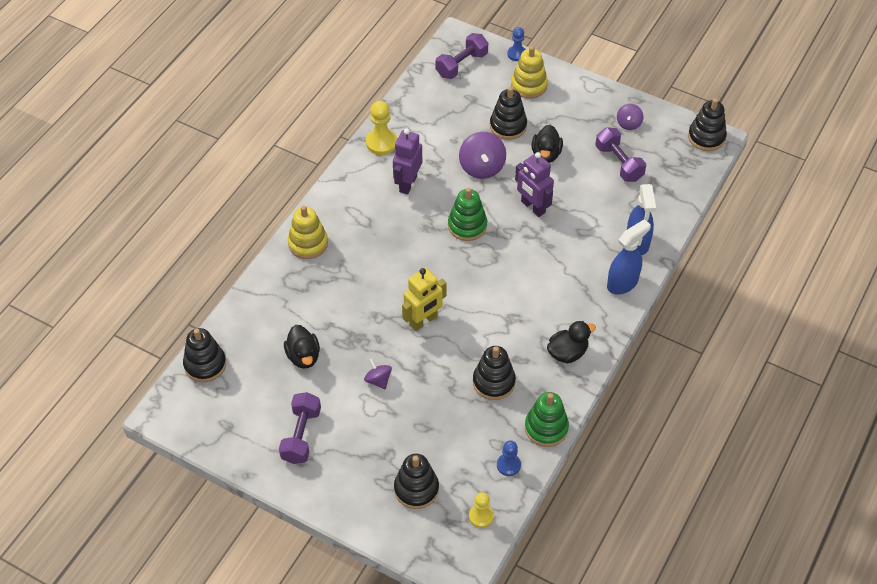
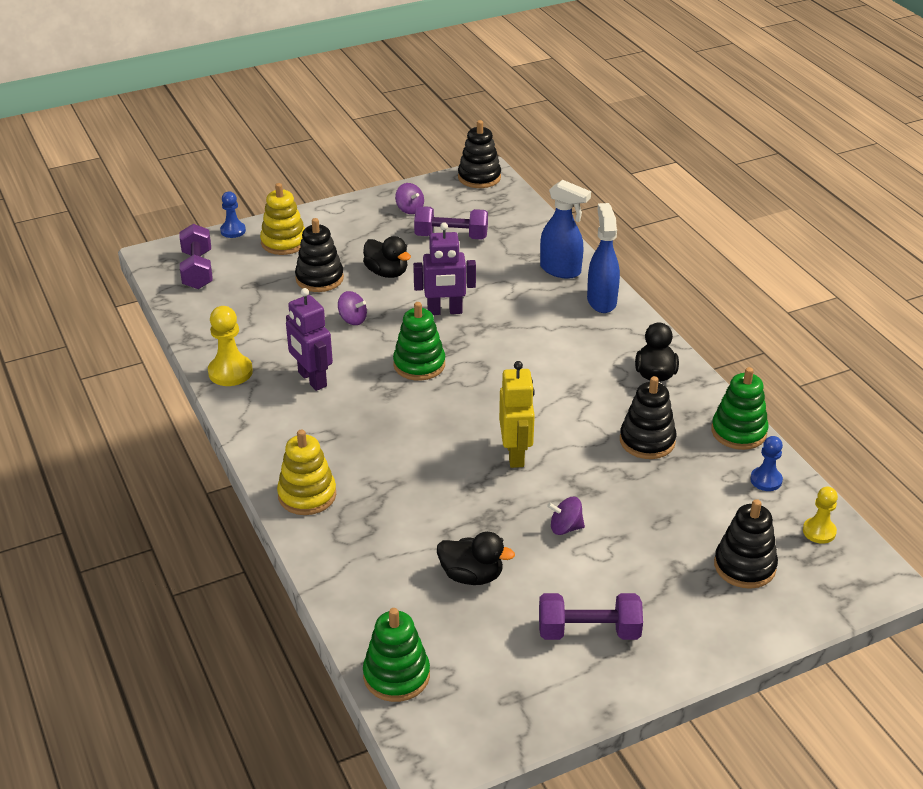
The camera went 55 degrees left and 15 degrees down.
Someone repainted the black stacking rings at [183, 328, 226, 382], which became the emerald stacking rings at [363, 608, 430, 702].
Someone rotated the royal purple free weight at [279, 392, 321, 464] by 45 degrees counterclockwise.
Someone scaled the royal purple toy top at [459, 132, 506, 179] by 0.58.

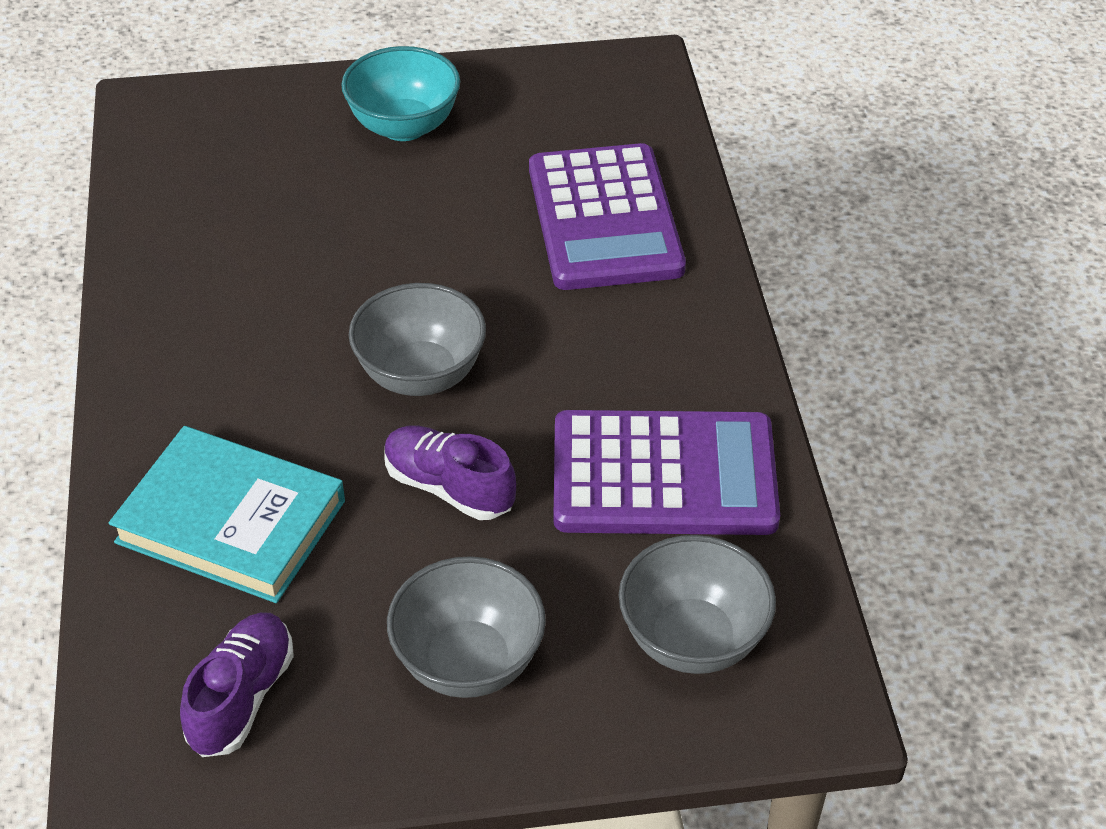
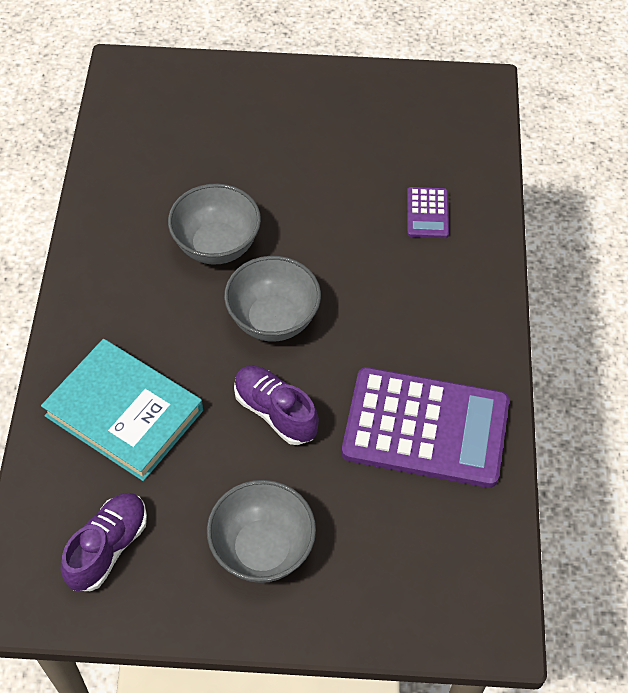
The camera went 10 degrees right and 10 degrees up.
Someone took away the teal deep dish at [341, 46, 460, 141].
Someone carried the gray deep dish from [619, 535, 776, 674] to [168, 184, 261, 265].
Someone scaled the royal purple calculator at [529, 143, 686, 290] by 0.44.

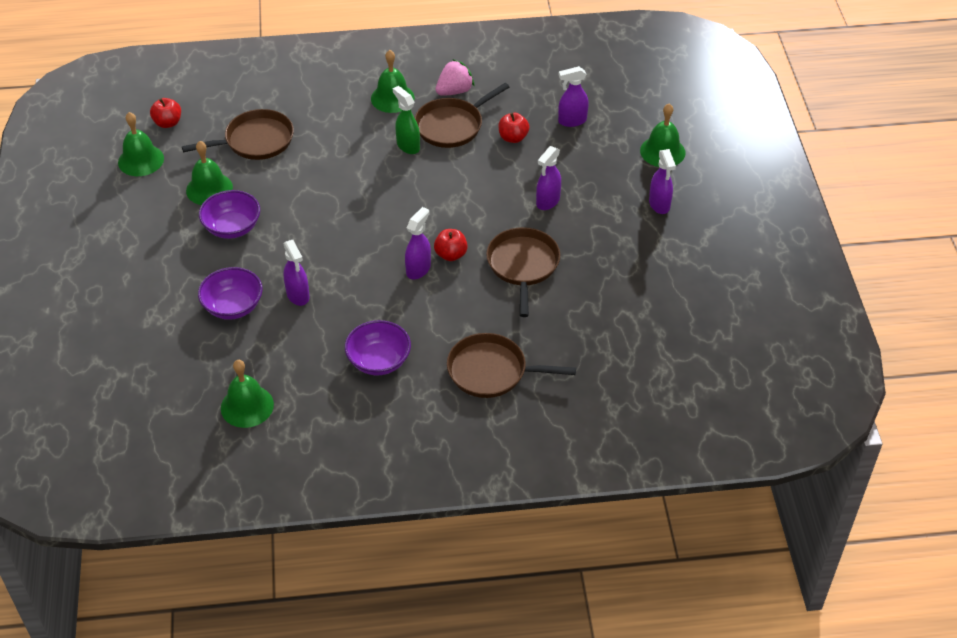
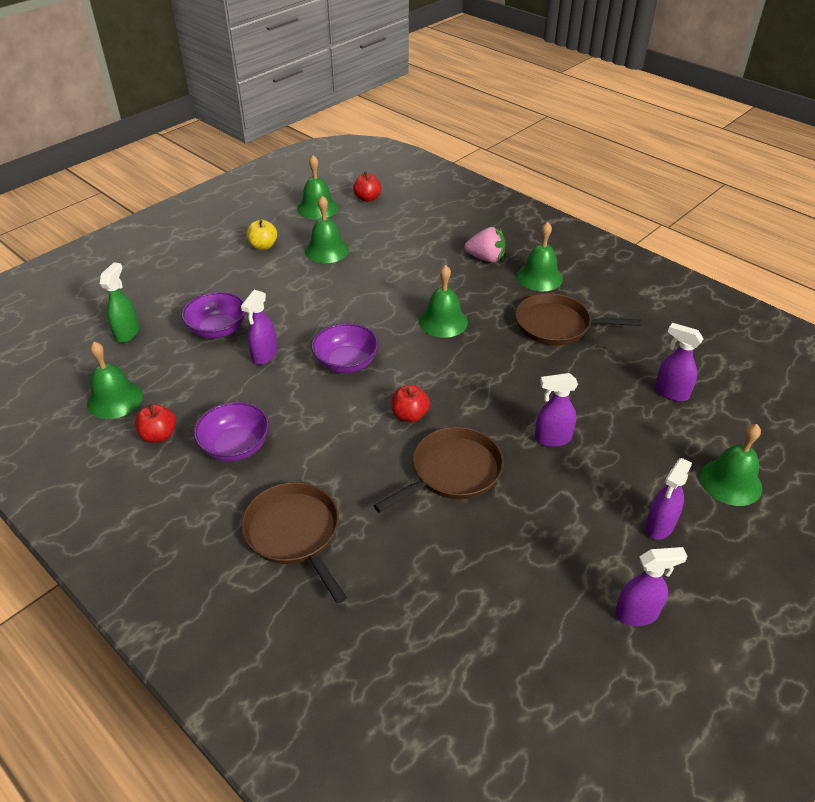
The camera went 50 degrees right and 5 degrees down.
Someone took away the russet frying pan at [182, 109, 294, 160].
Someone put down the golden toy apple at [247, 220, 277, 250].
Someone put down the emerald hand bell at [419, 265, 468, 338].
Someone carried the royal purple deep dish from [199, 190, 260, 239] to [311, 323, 379, 373].
Someone carried the emerald spray cleaner from [393, 86, 420, 154] to [100, 263, 139, 343].
Someone carried the royal purple spray cleaner from [405, 207, 431, 279] to [615, 547, 688, 626].
Someone carried the rose-pink toy strawberry from [435, 59, 474, 96] to [465, 227, 506, 262].
Someone carried the scarlet toy apple from [498, 113, 529, 143] to [135, 404, 176, 443].

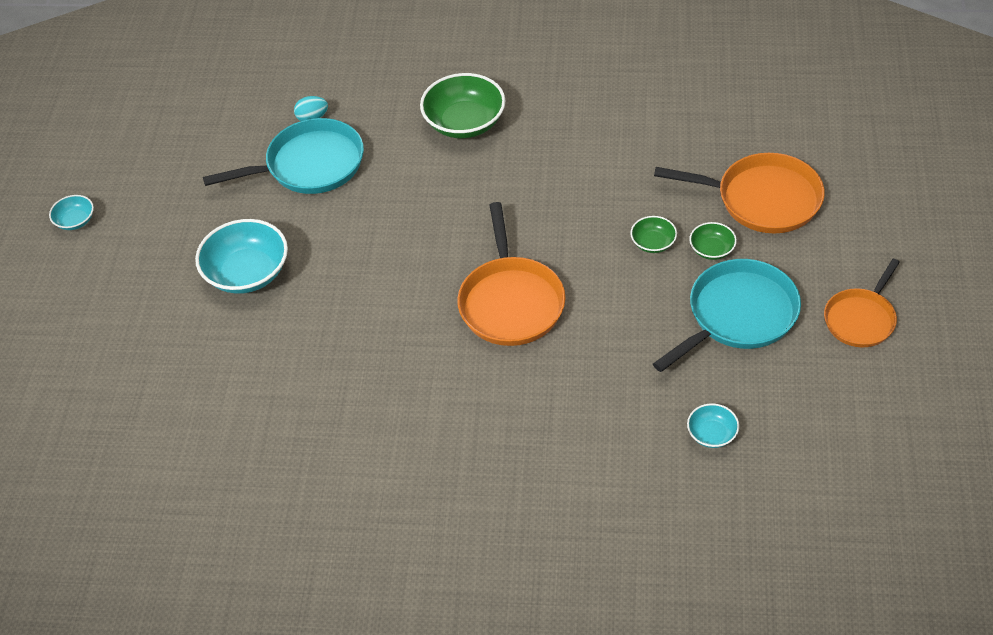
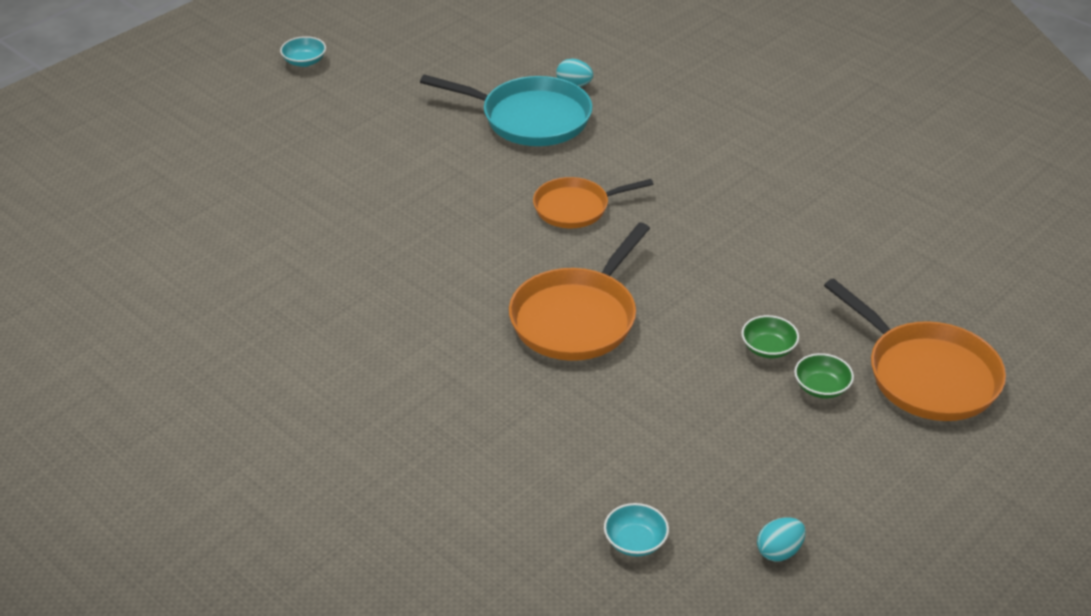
The camera went 35 degrees right and 10 degrees down.
Someone took away the teal deep dish at [195, 219, 288, 294].
Someone took away the emerald deep dish at [420, 73, 506, 138].
Someone took away the teal frying pan at [653, 259, 801, 372].
Someone put down the teal toy egg at [757, 517, 806, 562].
Someone carried the bright orange frying pan from [824, 259, 900, 347] to [533, 177, 653, 228].

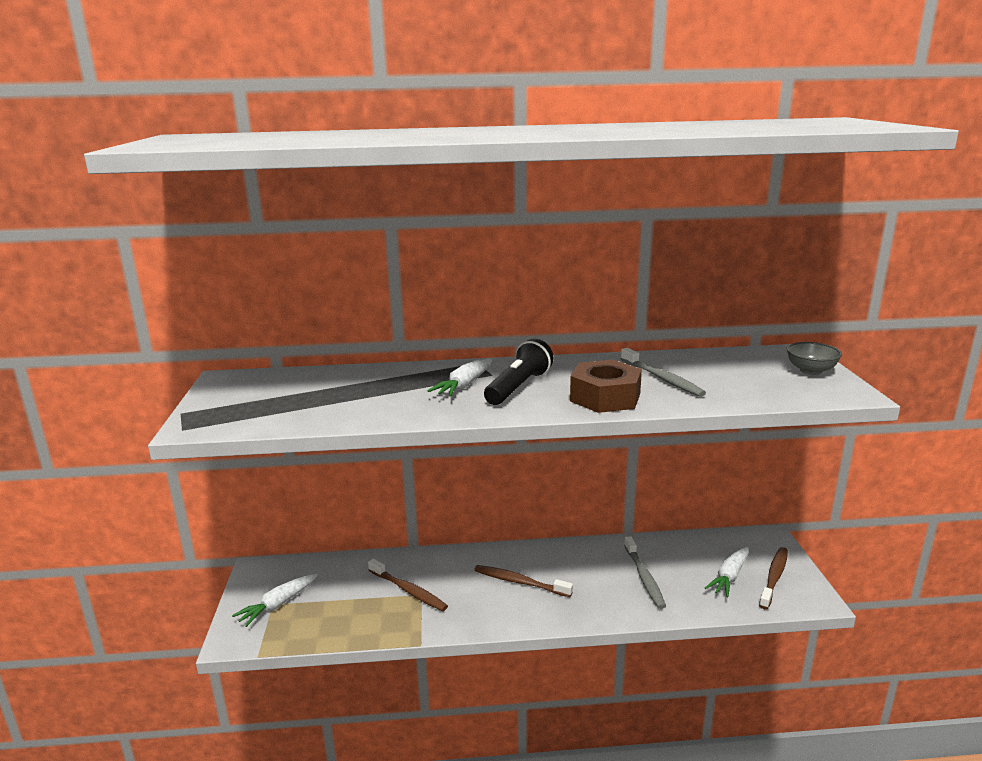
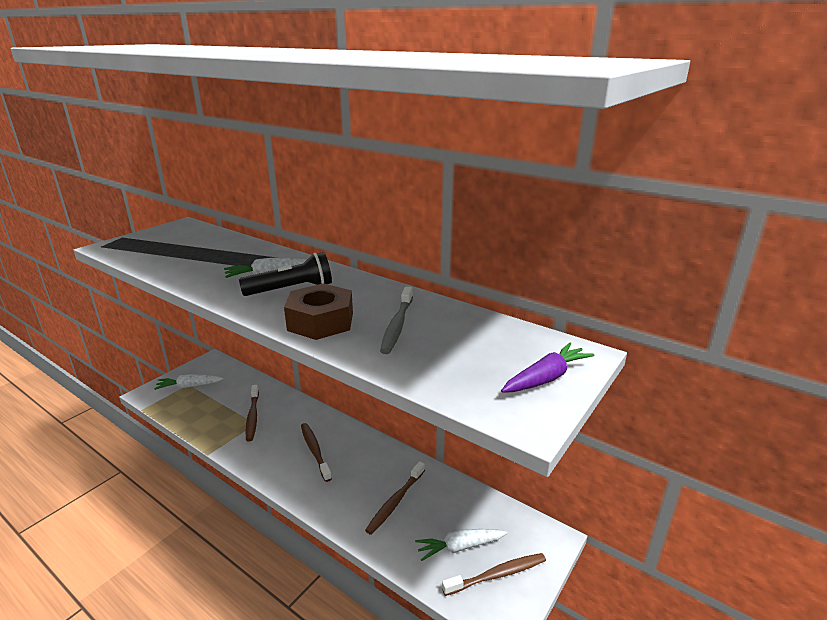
The camera went 40 degrees right and 5 degrees up.
Someone swapped the gray deep dish at [787, 342, 842, 375] for the royal purple carrot at [501, 343, 594, 393].
Someone repainted the gray tooth brush at [624, 536, 666, 609], which became the russet tooth brush at [365, 461, 425, 535].

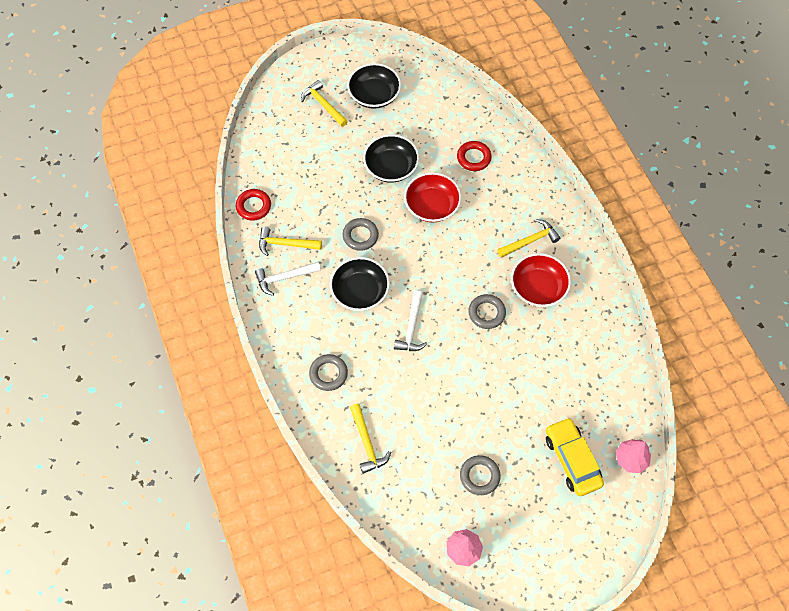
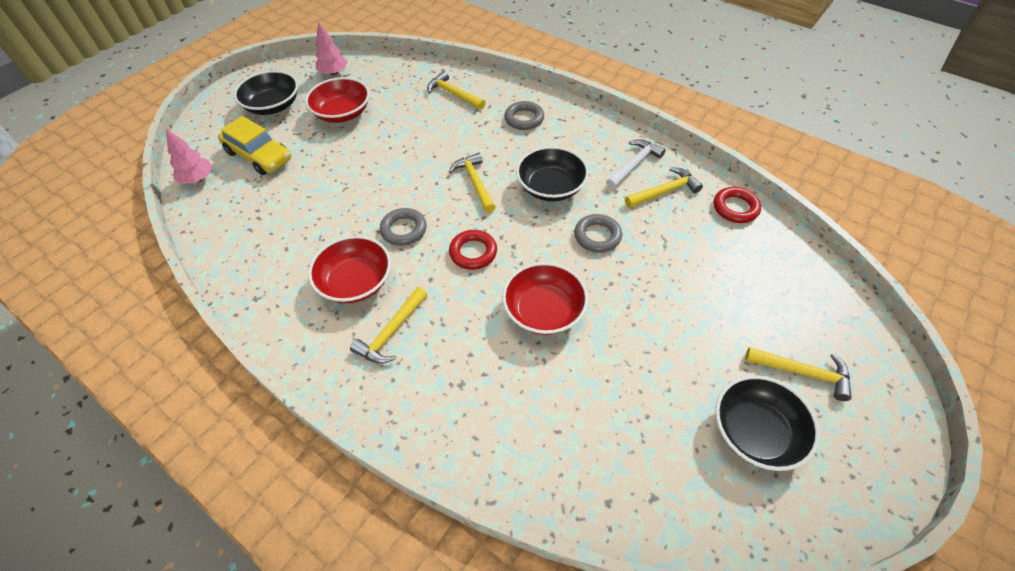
The camera went 150 degrees right and 10 degrees down.
Someone carried the black deep dish from [363, 134, 419, 183] to [234, 70, 298, 115].
Someone carried the scarlet torus from [457, 141, 492, 171] to [449, 230, 497, 270].
Someone swapped the gray torus at [460, 455, 501, 495] for the scarlet deep dish at [305, 77, 370, 123].
Someone repainted the snow-white claw hammer at [394, 290, 427, 351], which became the golden claw hammer at [449, 153, 496, 213].

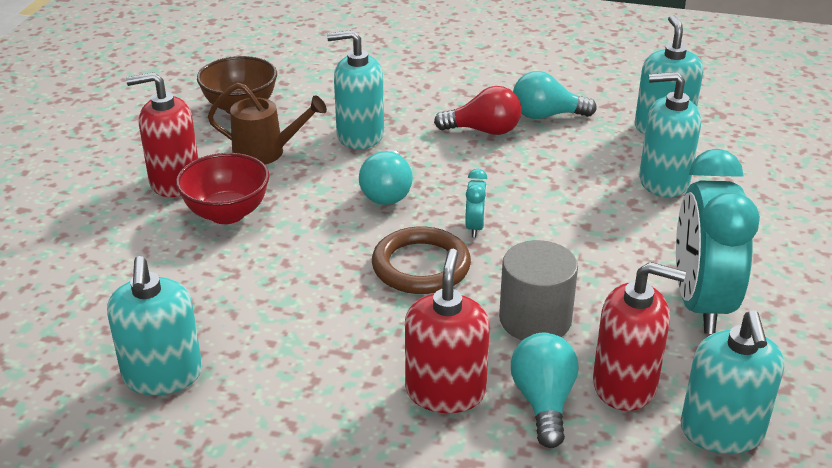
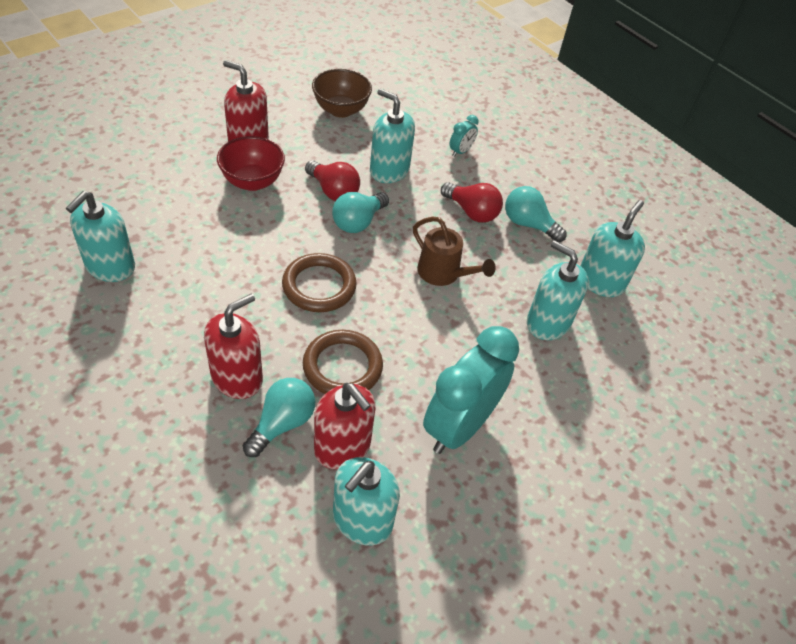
The camera went 30 degrees right and 15 degrees up.
Someone put down the scarlet lightbulb at [305, 160, 360, 201].
Someone carried the russet sprinkling can from [208, 83, 327, 164] to [413, 217, 496, 286].
Someone carried the teal bedside clock from [465, 169, 487, 237] to [450, 115, 479, 157].
Someone swapped the gray solid cylinder at [499, 240, 578, 340] for the russet torus at [303, 330, 383, 394].

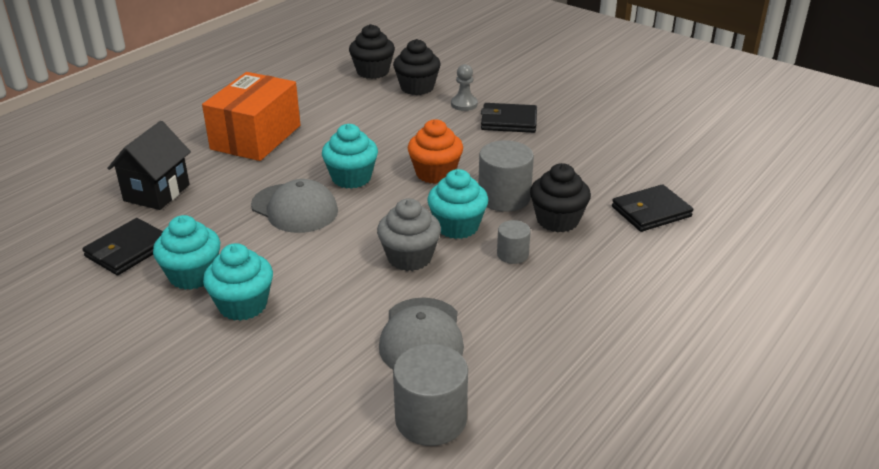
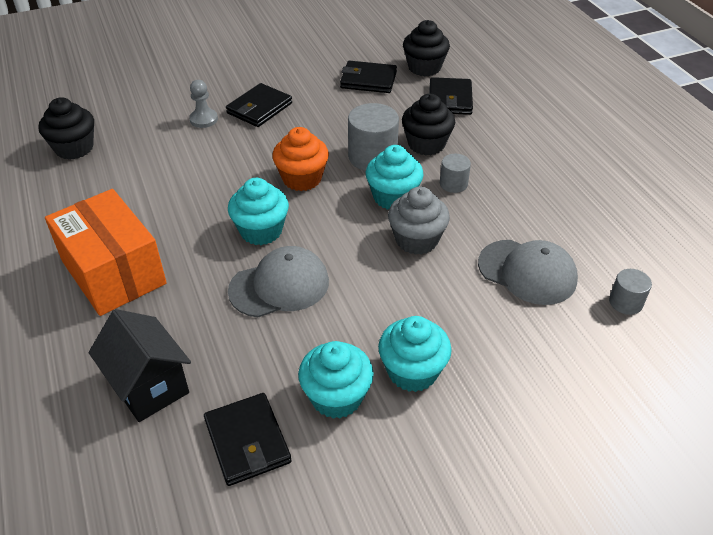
The camera went 60 degrees left and 10 degrees up.
Someone put down the black billfold at [340, 61, 397, 93].
Someone carried the black muffin from [393, 39, 441, 95] to [403, 20, 450, 76].
Someone scaled the gray solid cylinder at [393, 344, 468, 446] by 0.56.

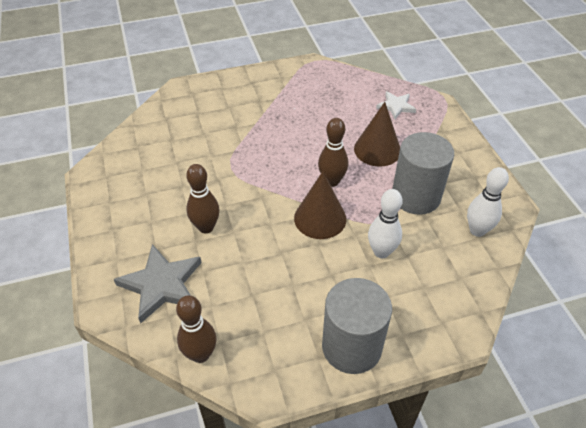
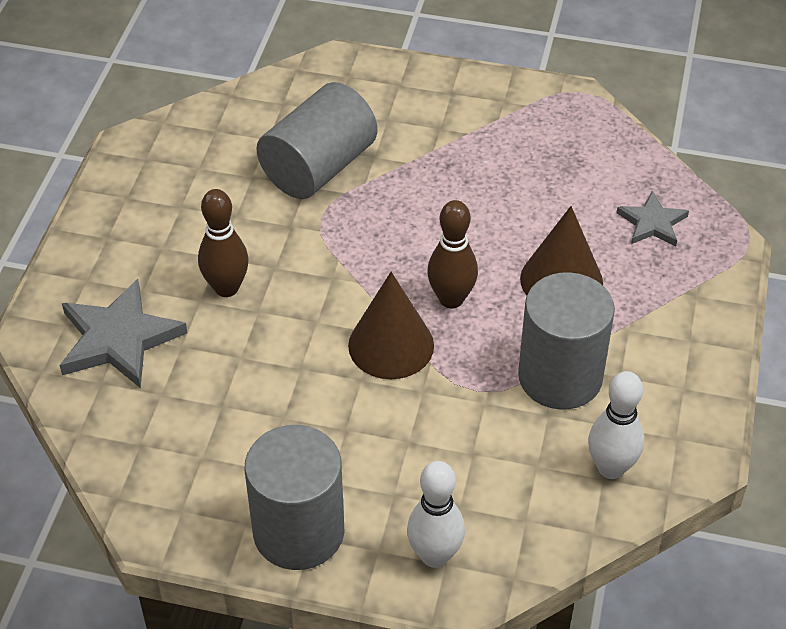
The camera went 30 degrees right and 0 degrees up.
Someone took away the russet tenpin at [176, 295, 216, 363].
Someone put down the gray solid cylinder at [256, 82, 377, 199].
Someone carried the snow-white tenpin from [368, 189, 402, 258] to [407, 461, 465, 568].
Someone repainted the snow-white star shape at [376, 91, 416, 119], which became the gray star shape at [617, 191, 689, 246].

